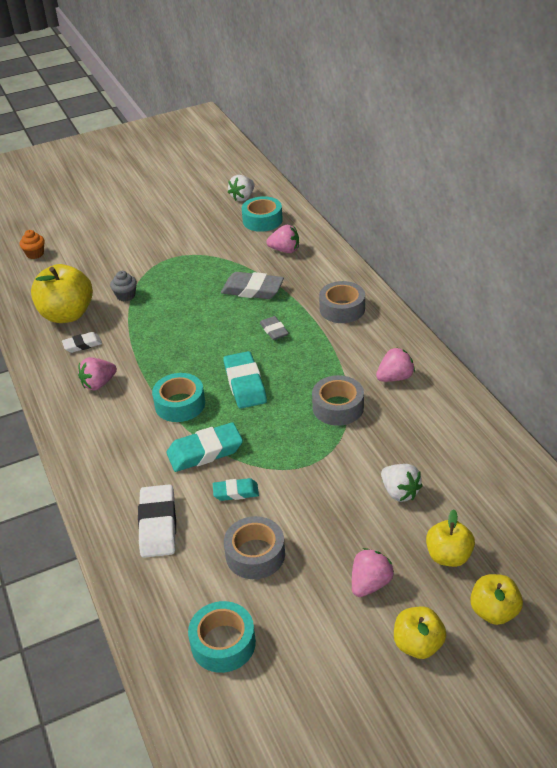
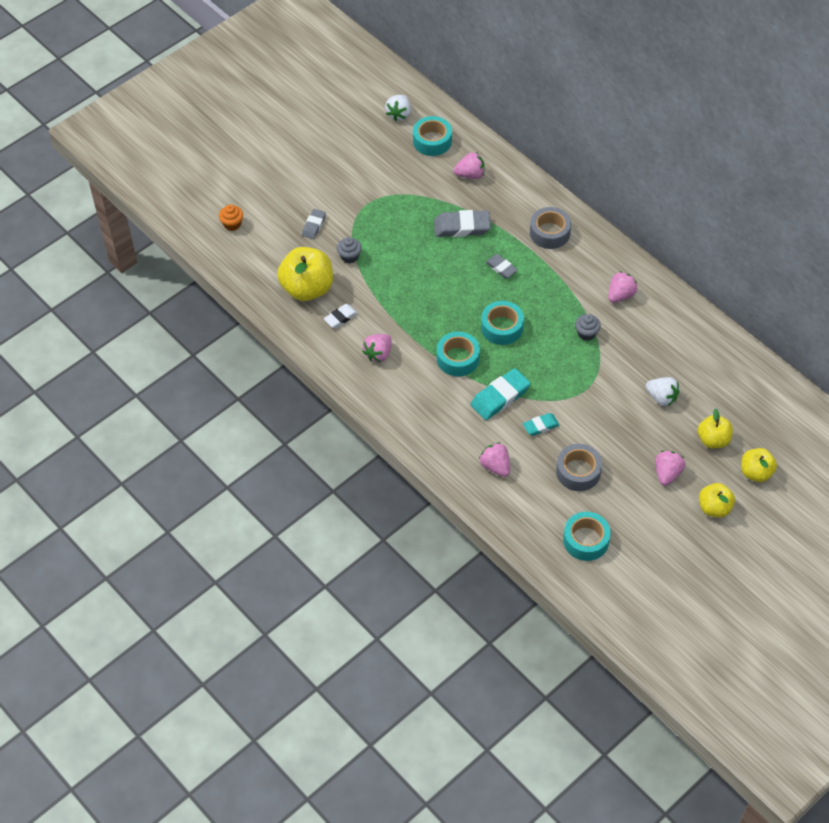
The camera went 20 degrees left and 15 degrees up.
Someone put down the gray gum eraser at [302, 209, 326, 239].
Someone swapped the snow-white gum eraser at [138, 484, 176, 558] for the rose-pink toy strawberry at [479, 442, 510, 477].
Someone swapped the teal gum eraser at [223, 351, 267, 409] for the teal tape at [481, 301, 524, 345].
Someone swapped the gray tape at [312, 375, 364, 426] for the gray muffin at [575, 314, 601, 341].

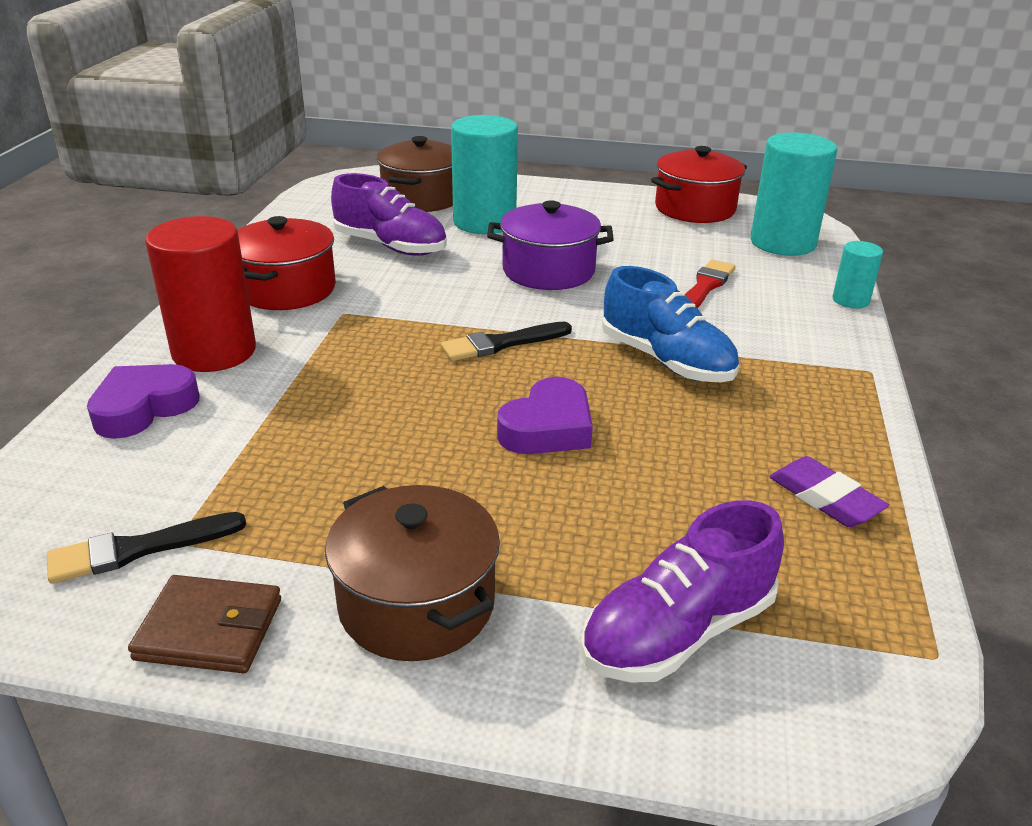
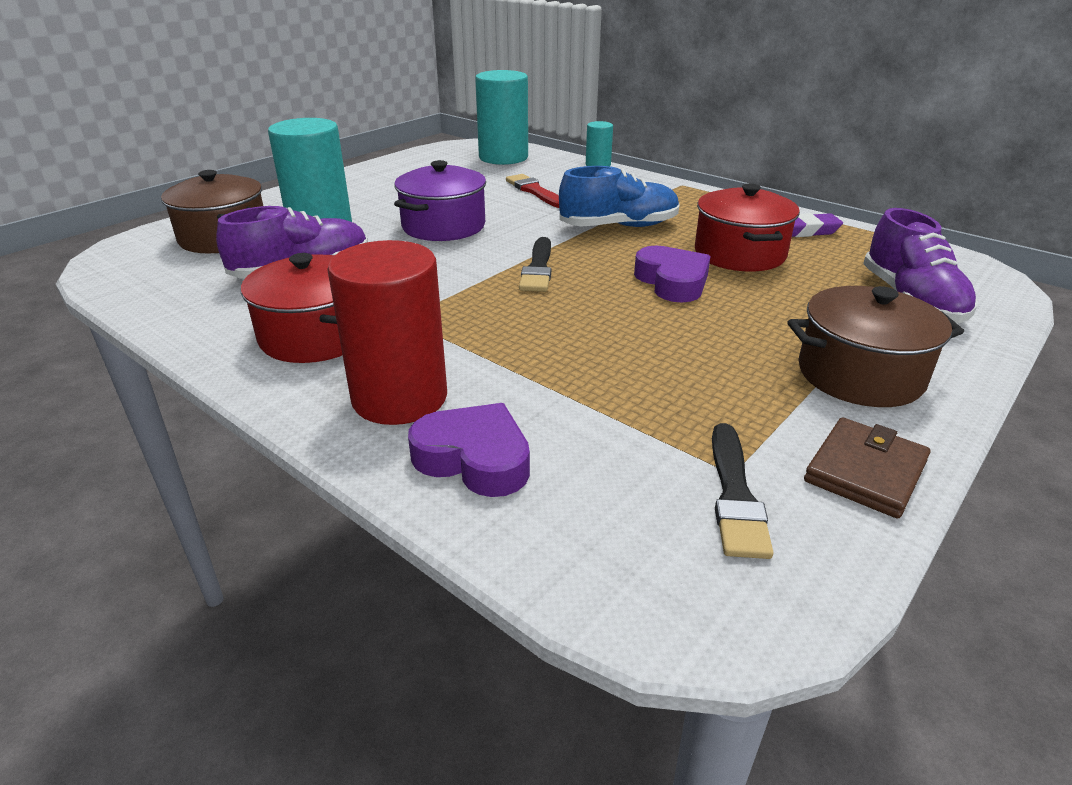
The camera went 60 degrees left and 0 degrees up.
Someone carried the scarlet pot from [651, 146, 747, 223] to [695, 183, 800, 271].
Someone rotated the royal purple love heart at [87, 364, 199, 439] by 135 degrees clockwise.

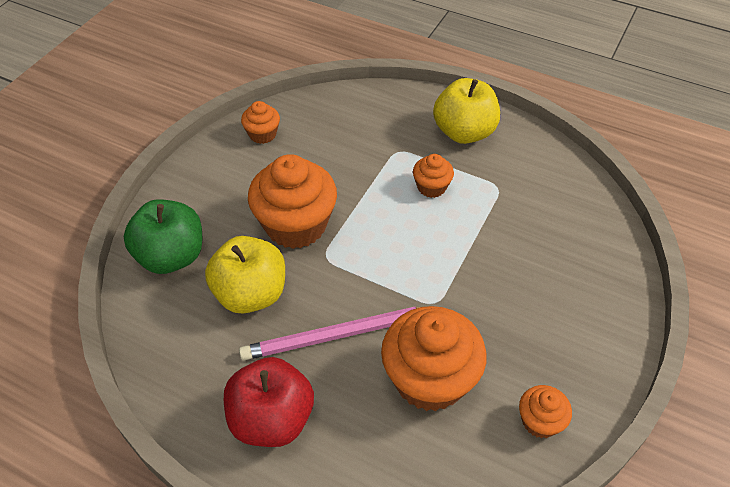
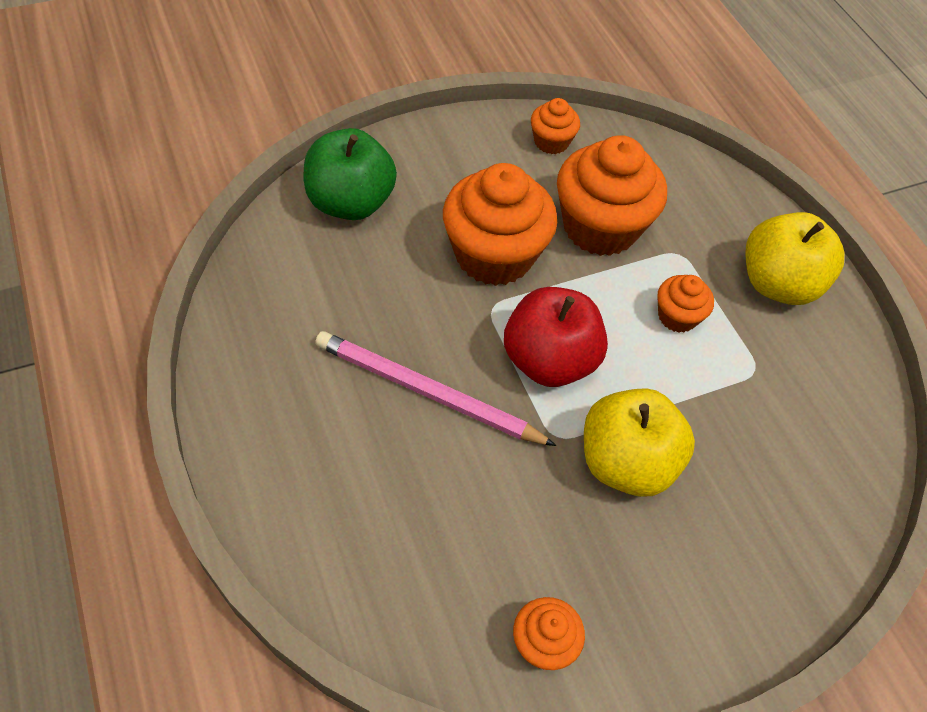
The camera went 35 degrees right and 5 degrees up.
Someone carried the golden toy apple from [205, 236, 285, 314] to [584, 388, 695, 497].
Someone carried the scarlet toy apple from [224, 357, 314, 447] to [504, 287, 608, 387].
Someone carried the bright orange muffin from [381, 306, 487, 411] to [557, 135, 667, 256].

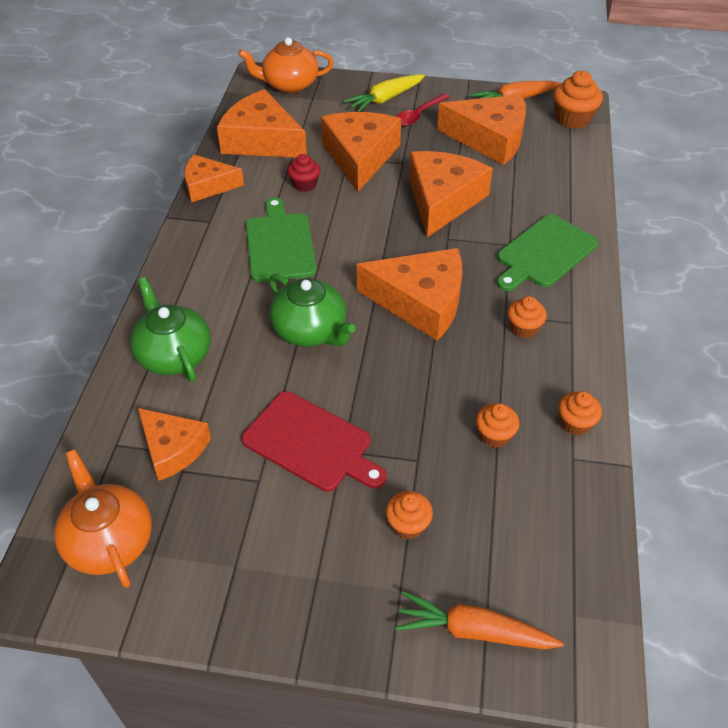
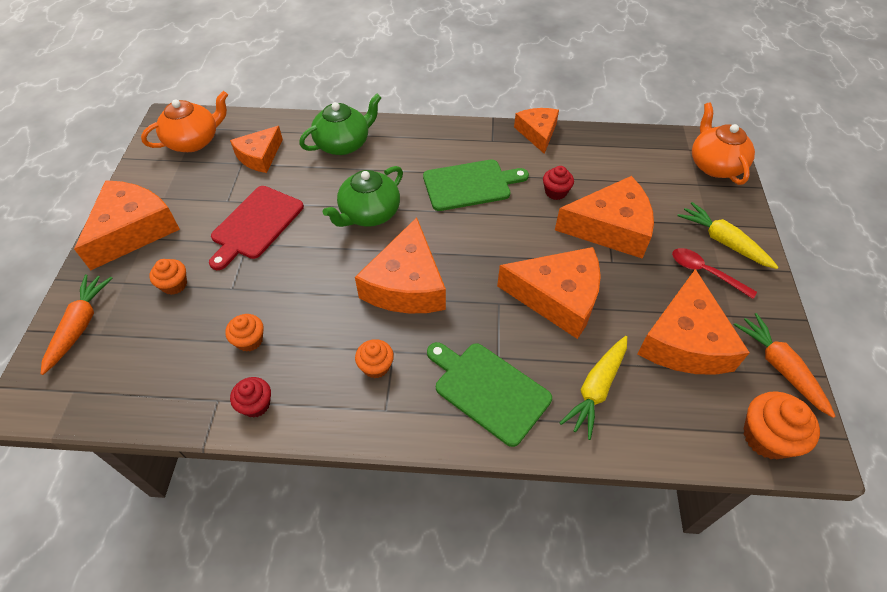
The camera went 85 degrees right and 5 degrees up.
Someone put down the golden carrot at [560, 336, 627, 440].
Someone carried the bright orange cheese wedge from [217, 89, 307, 158] to [74, 180, 180, 270].
Someone repainted the bright orange muffin at [558, 391, 602, 435], which became the scarlet muffin at [230, 377, 271, 418].

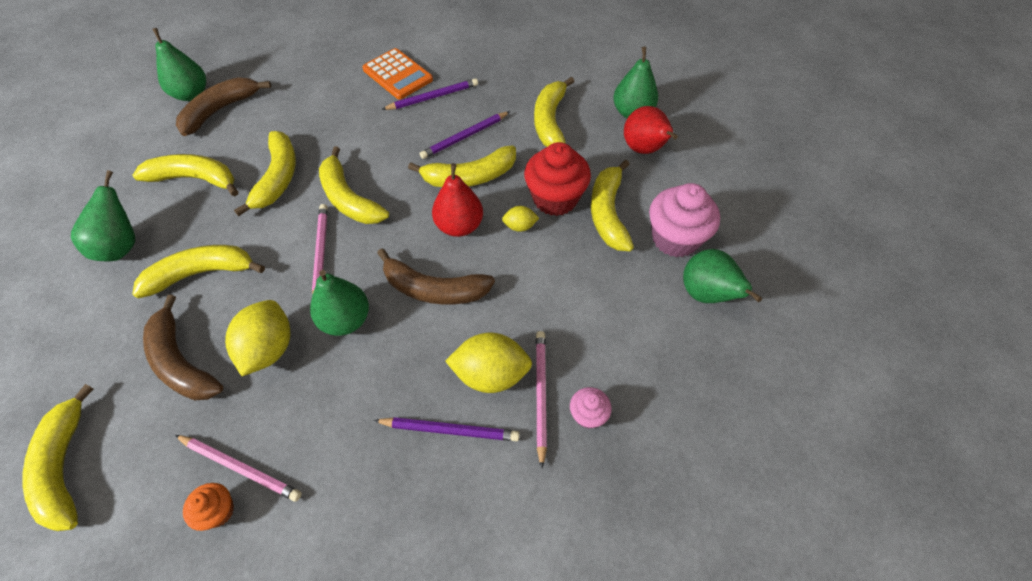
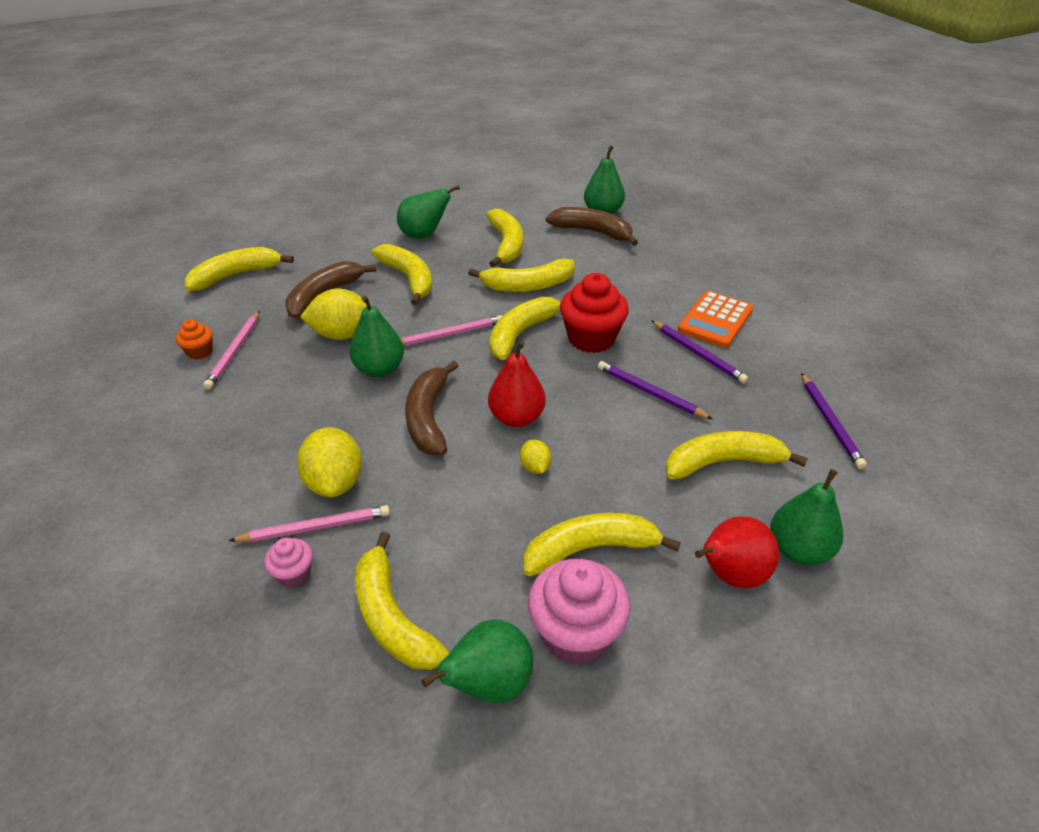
The camera went 75 degrees right and 15 degrees down.
Someone carried the royal purple lead pencil from [374, 417, 520, 441] to [801, 373, 867, 469].
Someone carried the golden banana fruit from [408, 146, 516, 187] to [355, 531, 450, 670].
Someone carried the scarlet muffin from [524, 142, 591, 216] to [560, 273, 629, 353].

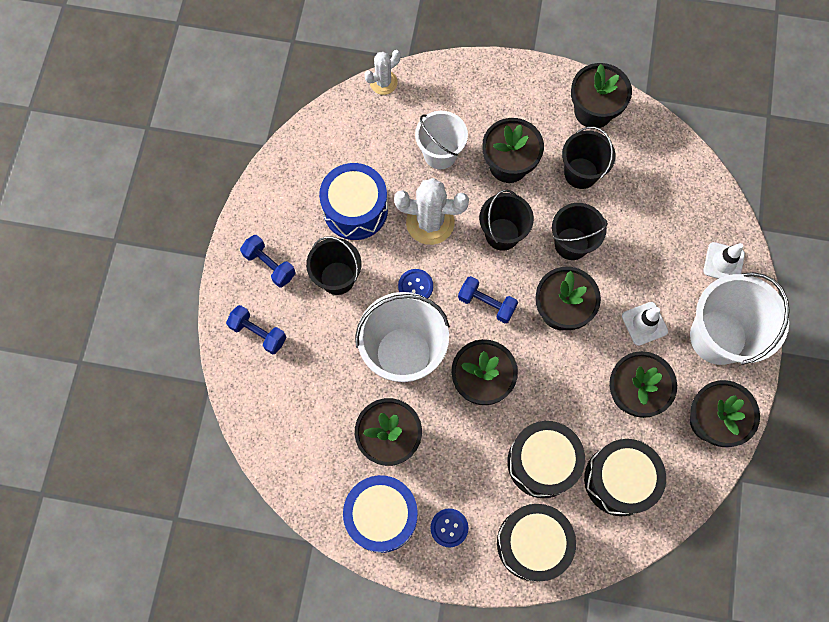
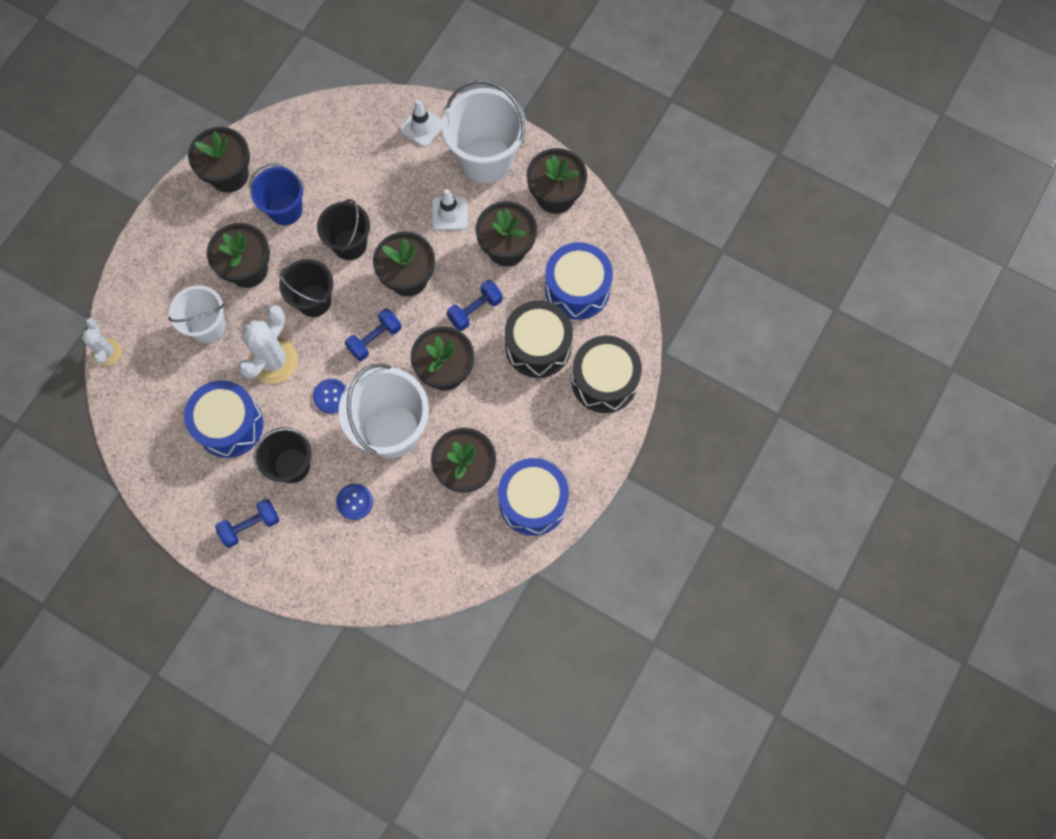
The camera went 70 degrees left and 0 degrees up.
Someone carried the royal blue free weight from [226, 305, 286, 355] to [447, 280, 503, 331].
Someone carried the royal blue shirt button from [430, 508, 468, 548] to [336, 484, 373, 520].
Someone repainted the black bucket at [562, 127, 616, 189], which became the royal blue bucket at [249, 163, 304, 225].
Someone repainted the black drum at [584, 439, 666, 516], which became the royal blue drum at [545, 242, 613, 320].

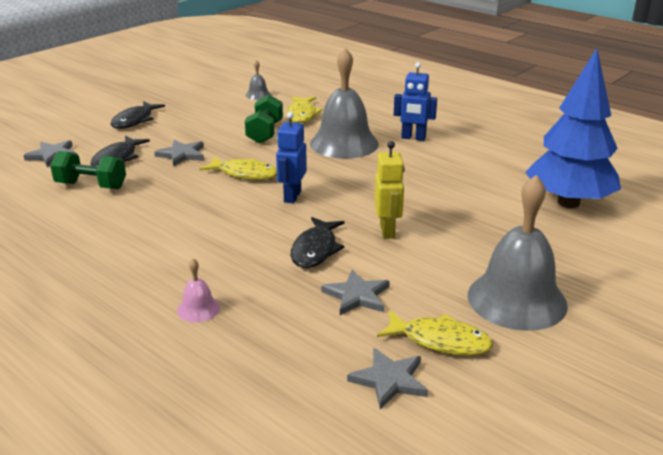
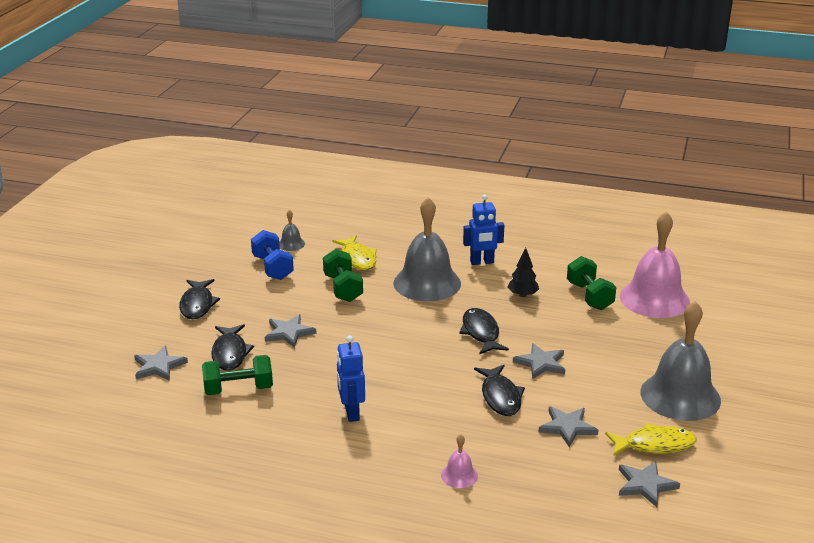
The camera went 25 degrees left and 0 degrees up.
Someone took away the golden toy fish at [200, 156, 277, 180].
Someone put down the royal blue free weight at [251, 230, 294, 280].
Someone put down the black toy fish at [459, 308, 509, 355].
Someone put down the black fir tree at [508, 248, 539, 297].
Someone put down the emerald free weight at [567, 256, 616, 310].
Someone carried the royal blue robot from [276, 112, 307, 204] to [337, 336, 365, 422].
Someone swapped the golden robot at [374, 141, 404, 239] for the gray star shape at [513, 343, 565, 379].
Someone swapped the royal blue fir tree at [525, 48, 621, 208] for the rose-pink hand bell at [620, 211, 690, 318].

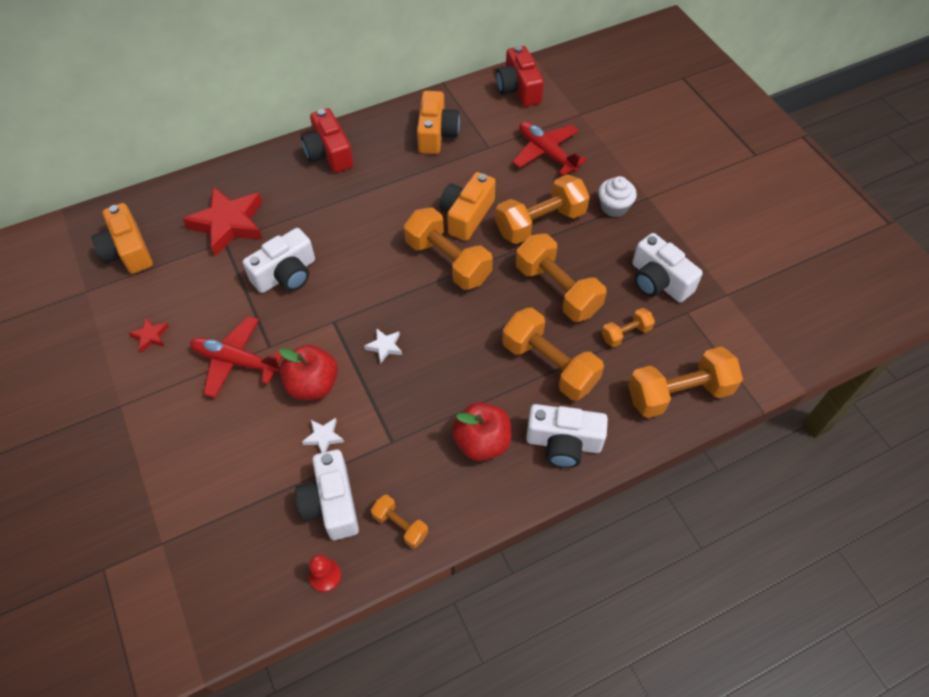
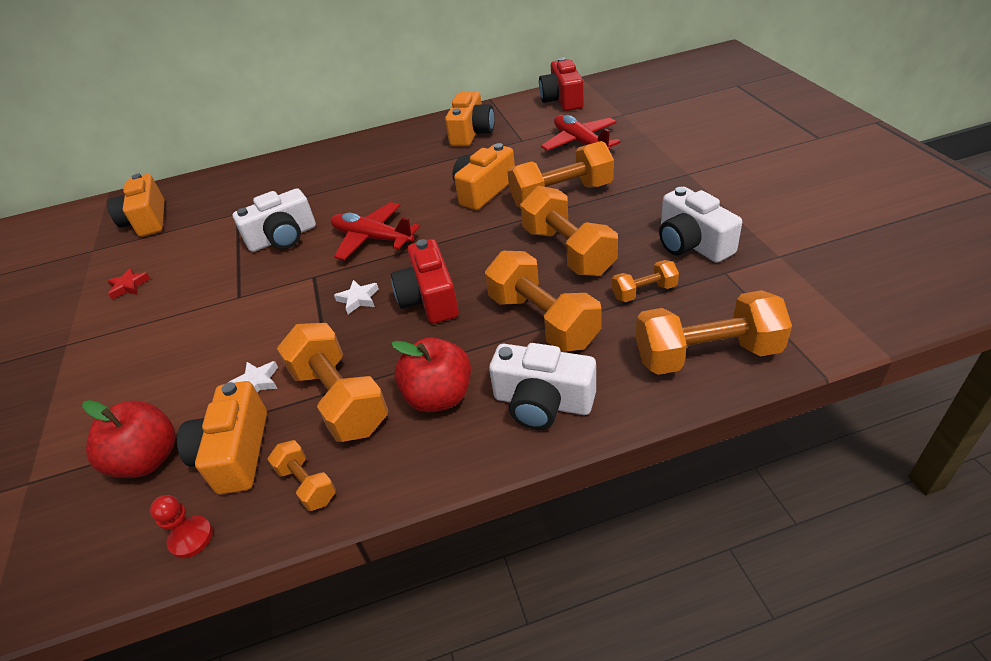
The camera went 15 degrees right and 15 degrees down.
Someone took away the scarlet star shape at [183, 187, 263, 256].
Someone took away the snow-white muffin at [598, 176, 637, 217].
Someone carried the scarlet toy plane from [190, 316, 283, 398] to [331, 202, 420, 260].
Someone carried the scarlet toy apple from [279, 345, 338, 400] to [82, 400, 175, 478].
Someone carried the scarlet camera from [301, 108, 353, 173] to [391, 239, 459, 324].
Someone carried the bright orange free weight from [404, 207, 493, 290] to [277, 323, 388, 442].
Someone repainted the snow-white camera at [295, 449, 359, 540], which became the bright orange camera at [177, 381, 267, 495].

